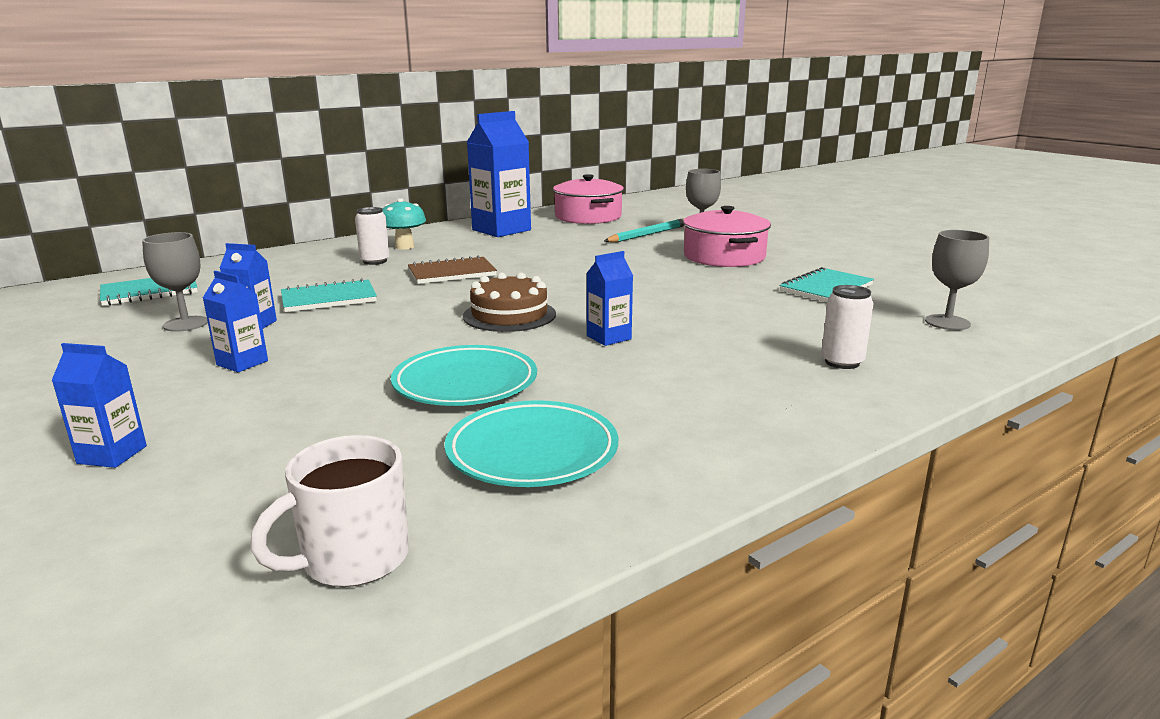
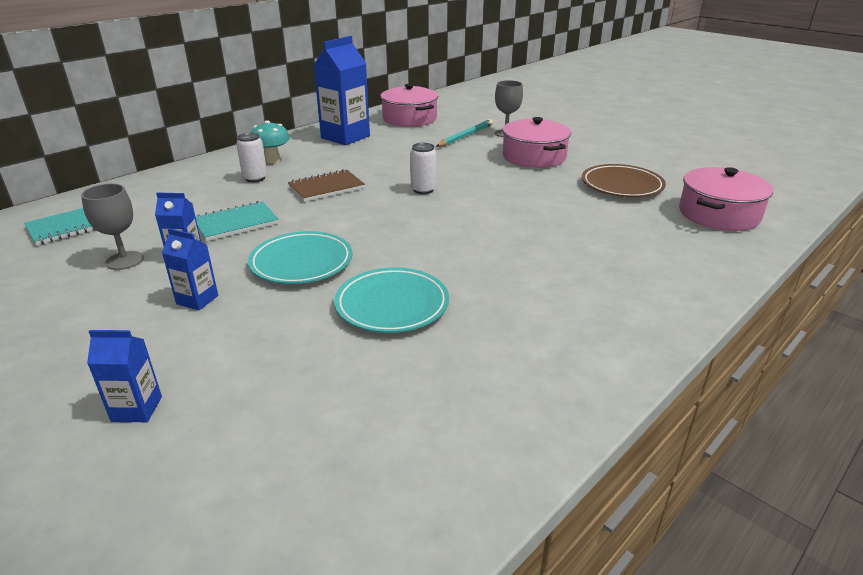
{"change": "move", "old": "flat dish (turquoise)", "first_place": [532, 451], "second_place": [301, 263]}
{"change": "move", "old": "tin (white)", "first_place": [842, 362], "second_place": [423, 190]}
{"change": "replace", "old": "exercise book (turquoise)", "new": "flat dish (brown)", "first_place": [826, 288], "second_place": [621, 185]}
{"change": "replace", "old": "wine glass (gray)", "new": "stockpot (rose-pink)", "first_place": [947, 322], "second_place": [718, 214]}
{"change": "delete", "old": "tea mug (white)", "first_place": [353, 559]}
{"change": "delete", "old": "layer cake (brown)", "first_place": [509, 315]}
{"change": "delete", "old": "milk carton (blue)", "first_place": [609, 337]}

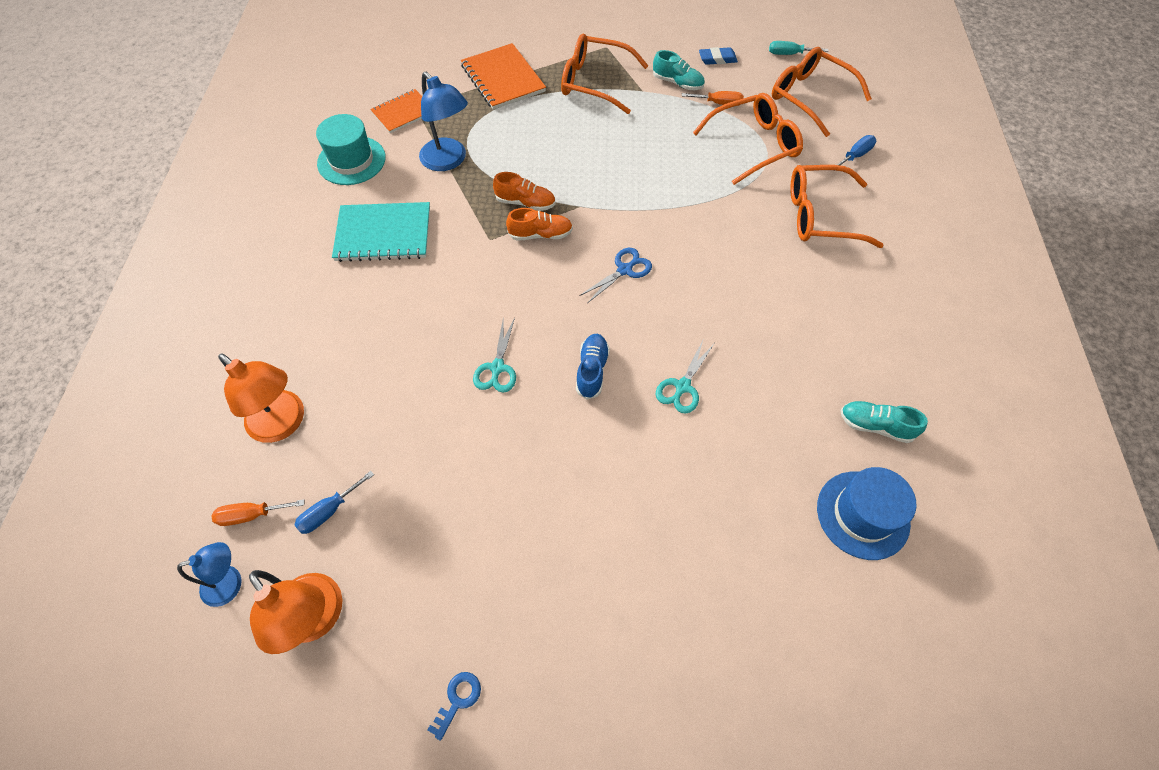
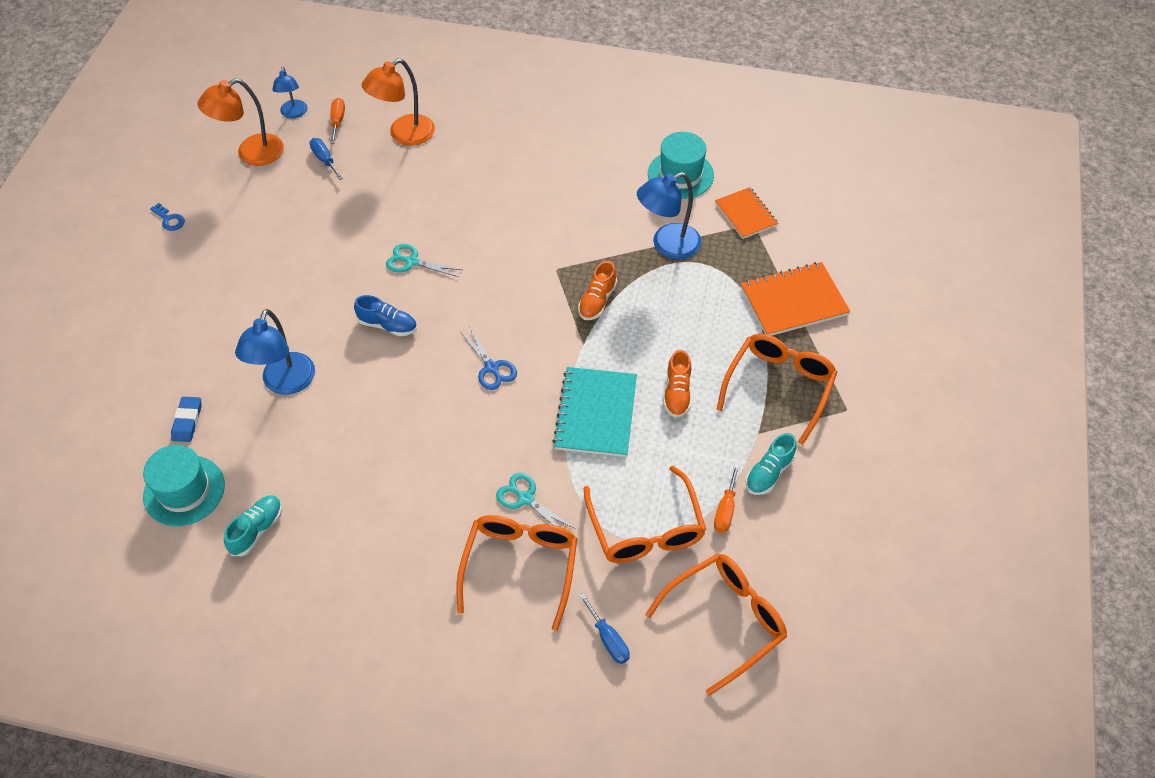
{"change": "recolor", "old": "tall hat (blue)", "new": "tall hat (turquoise)", "first_place": [862, 514], "second_place": [184, 490]}
{"change": "move", "old": "pencil eraser (blue)", "first_place": [717, 59], "second_place": [187, 421]}
{"change": "insert", "new": "lamp (blue)", "second_place": [285, 383]}
{"change": "move", "old": "pair of scissors (turquoise)", "first_place": [682, 386], "second_place": [525, 499]}
{"change": "move", "old": "exercise book (turquoise)", "first_place": [383, 234], "second_place": [596, 413]}
{"change": "move", "old": "sneaker (orange)", "first_place": [540, 234], "second_place": [677, 393]}
{"change": "delete", "old": "hand screwdriver (turquoise)", "first_place": [789, 54]}

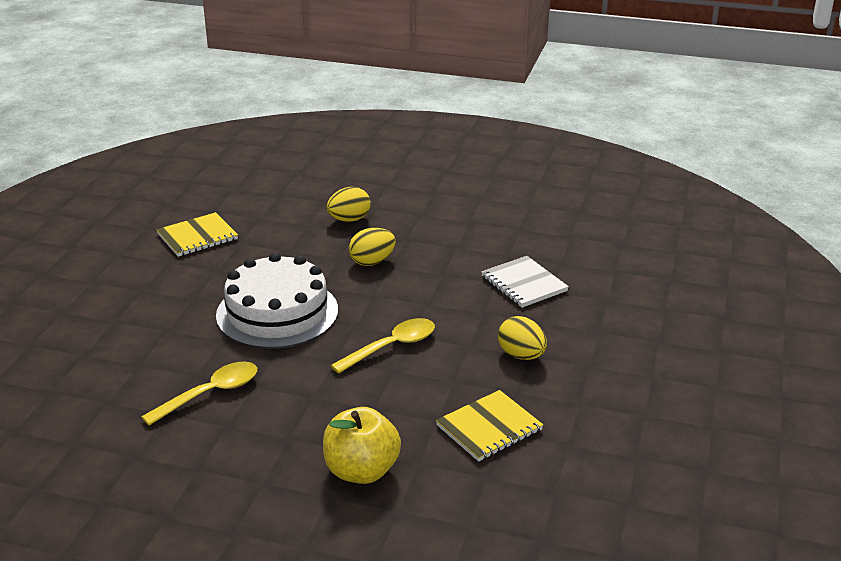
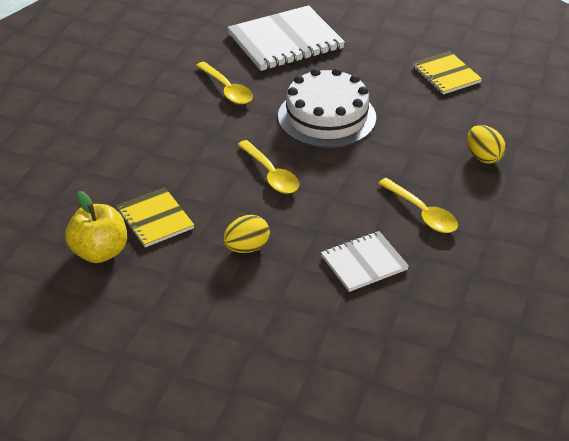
{"change": "move", "old": "apple (golden)", "first_place": [361, 471], "second_place": [100, 252]}
{"change": "insert", "new": "exercise book (white)", "second_place": [285, 41]}
{"change": "insert", "new": "teaspoon (golden)", "second_place": [422, 213]}
{"change": "delete", "old": "egg (golden)", "first_place": [372, 262]}

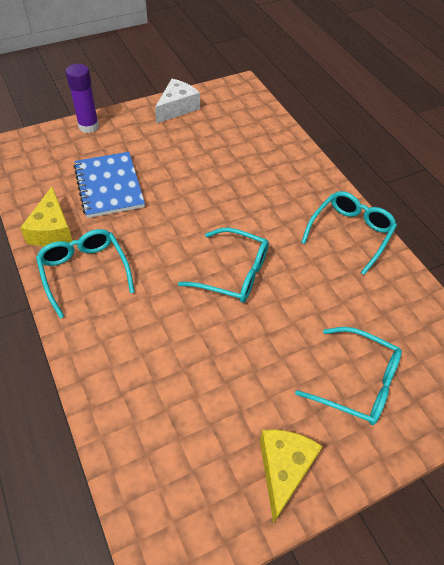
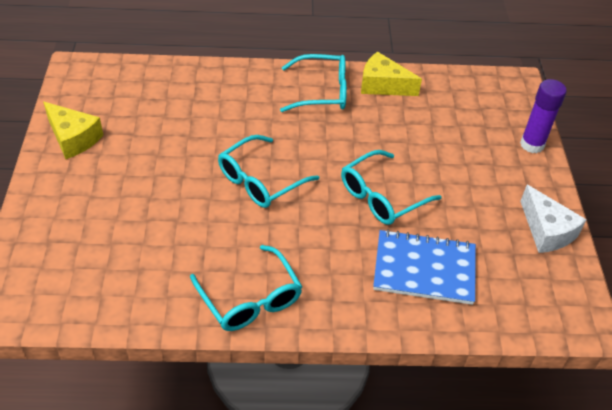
{"change": "move", "old": "eyeglasses (turquoise)", "first_place": [357, 383], "second_place": [381, 197]}
{"change": "move", "old": "exercise book (blue)", "first_place": [109, 186], "second_place": [424, 269]}

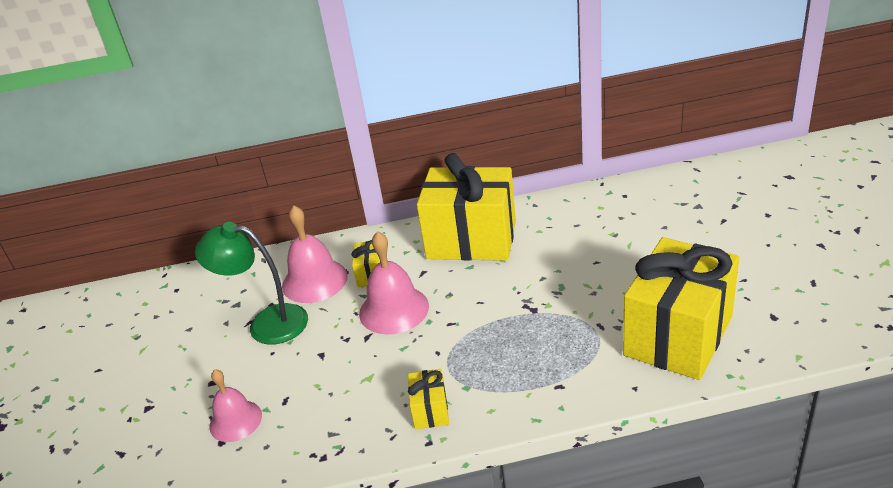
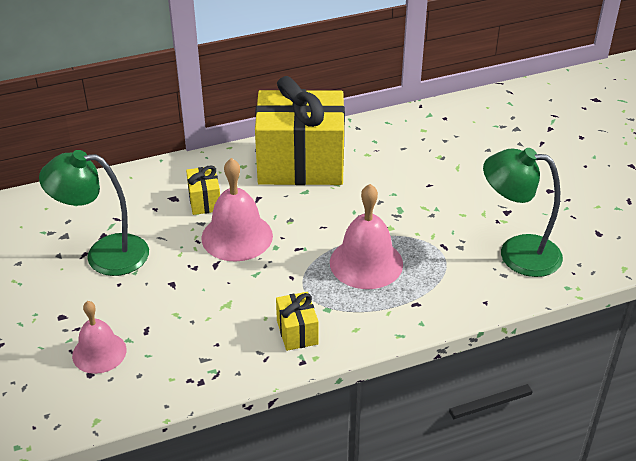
{"change": "move", "old": "bell (rose-pink)", "first_place": [314, 281], "second_place": [366, 263]}
{"change": "replace", "old": "gift (golden)", "new": "lamp (leaf-green)", "first_place": [678, 336], "second_place": [517, 253]}

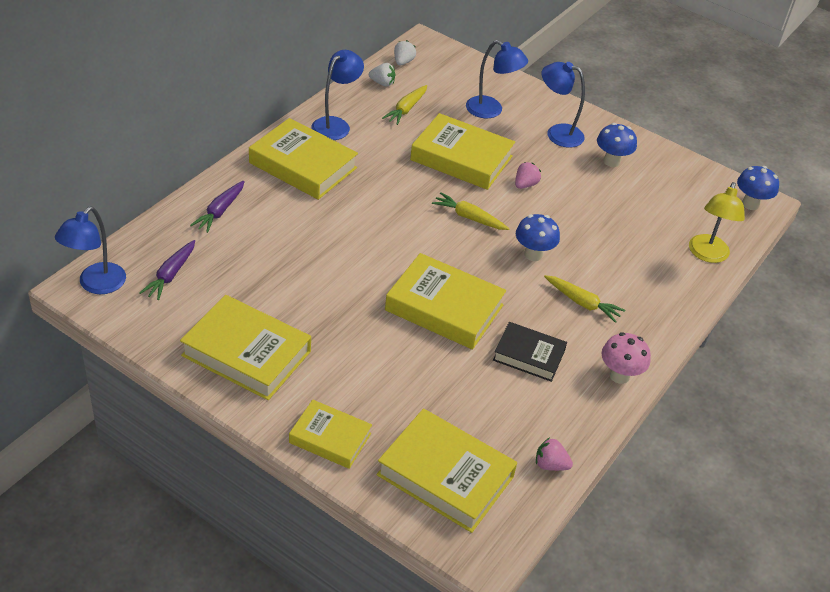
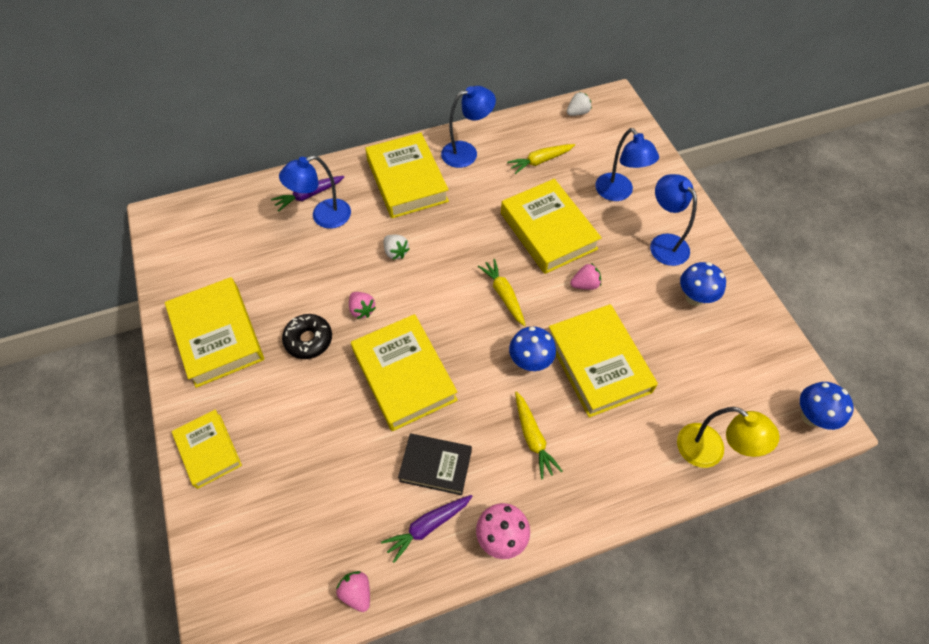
{"change": "move", "old": "lamp (blue)", "first_place": [96, 285], "second_place": [323, 217]}
{"change": "insert", "new": "glazed donut (black)", "second_place": [308, 340]}
{"change": "insert", "new": "toy strawberry (rose-pink)", "second_place": [362, 310]}
{"change": "move", "old": "root vegetable (violet)", "first_place": [170, 275], "second_place": [427, 526]}
{"change": "move", "old": "toy strawberry (white)", "first_place": [382, 83], "second_place": [396, 252]}
{"change": "rotate", "old": "book (black)", "first_place": [529, 355], "second_place": [435, 466], "degrees": -45}
{"change": "move", "old": "book (golden)", "first_place": [445, 476], "second_place": [598, 364]}
{"change": "rotate", "old": "lamp (golden)", "first_place": [707, 255], "second_place": [709, 452], "degrees": -105}

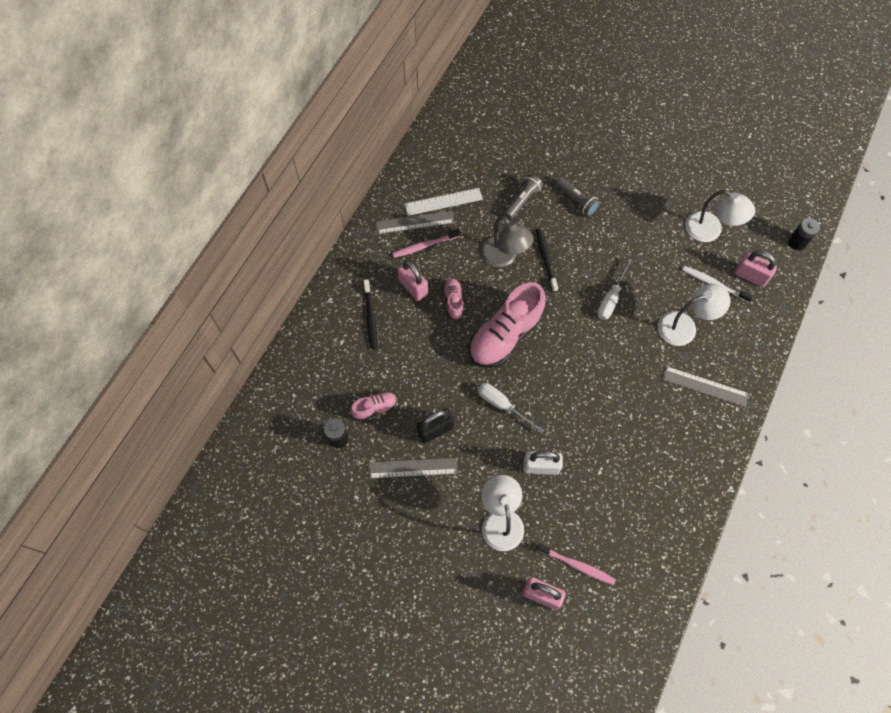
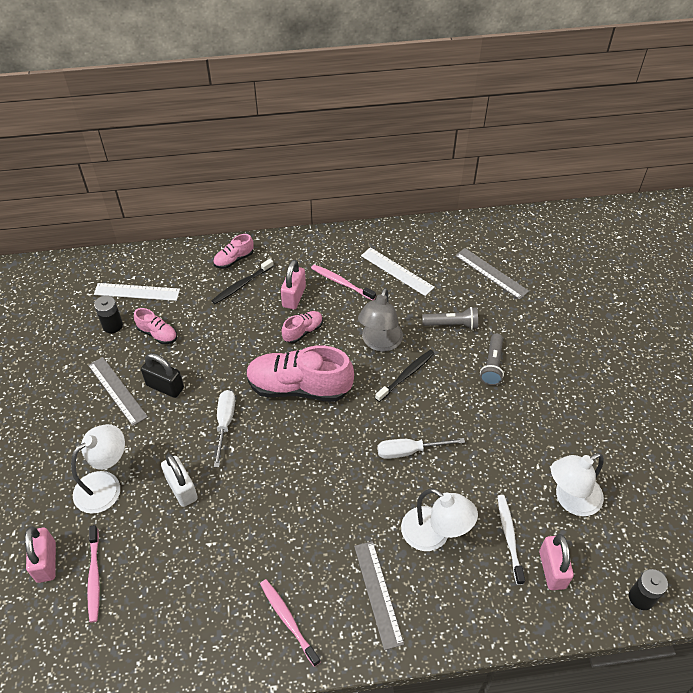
{"change": "insert", "new": "straightedge (white)", "second_place": [137, 292]}
{"change": "insert", "new": "sneaker (rose-pink)", "second_place": [234, 260]}
{"change": "insert", "new": "tooth brush (rose-pink)", "second_place": [288, 620]}
{"change": "move", "old": "straightedge (gray)", "first_place": [414, 222], "second_place": [491, 273]}
{"change": "rotate", "old": "lamp (white)", "first_place": [710, 231], "second_place": [570, 500], "degrees": 60}

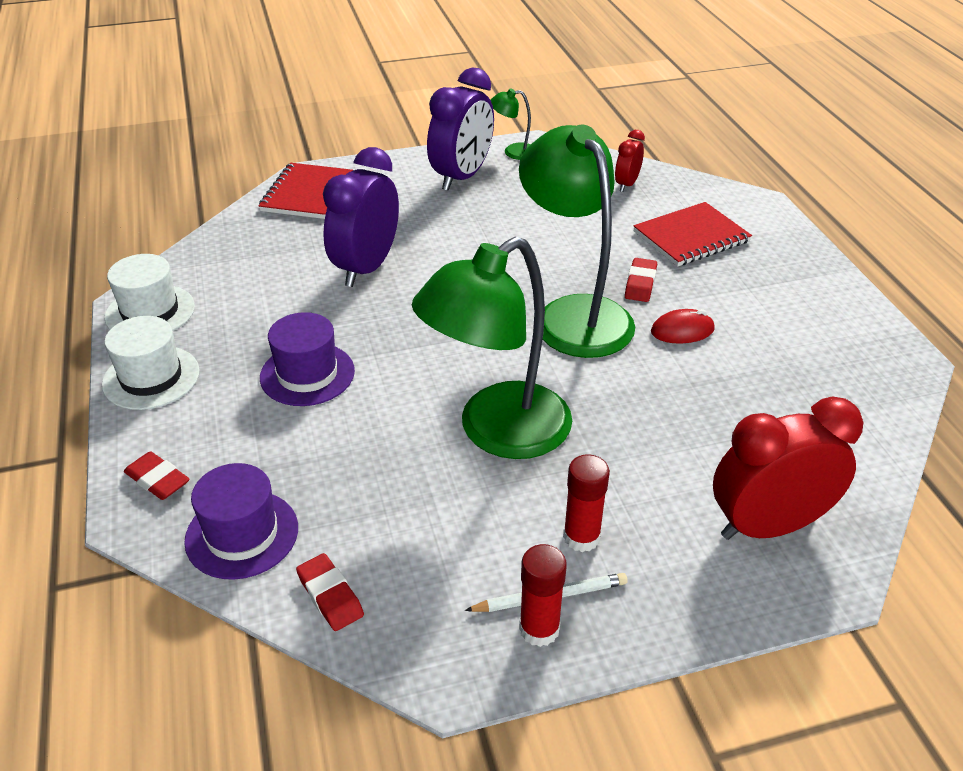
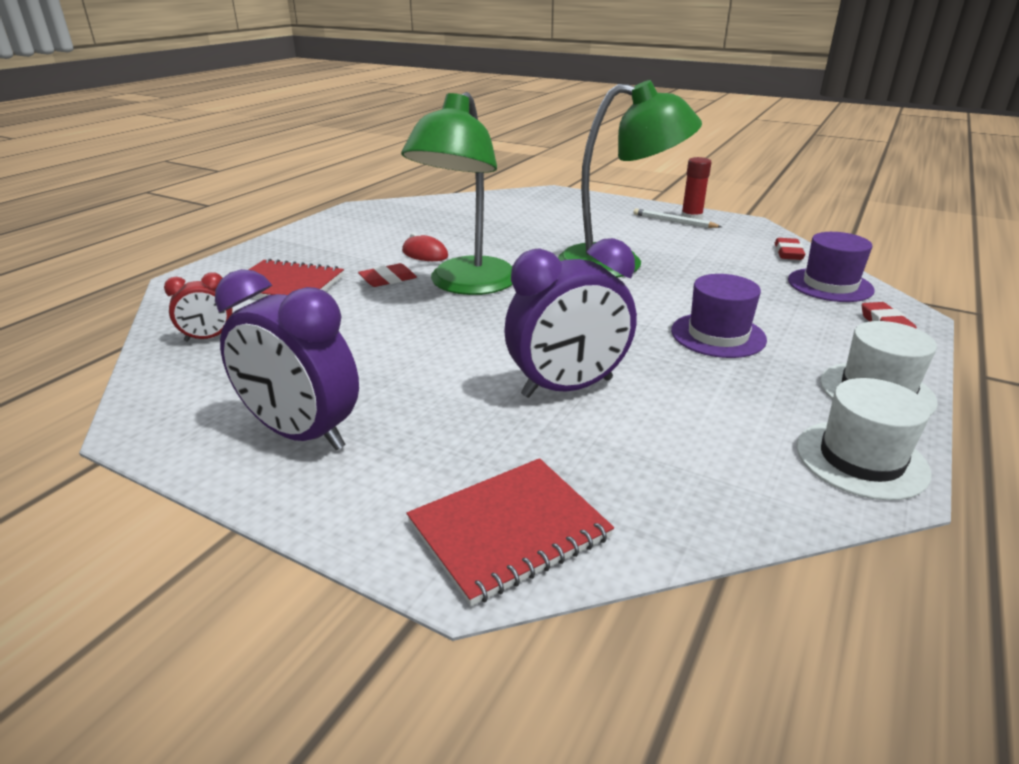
{"change": "rotate", "old": "bedside clock (violet)", "first_place": [462, 177], "second_place": [301, 434], "degrees": -135}
{"change": "delete", "old": "lamp (leaf-green)", "first_place": [513, 152]}
{"change": "delete", "old": "glue (crimson)", "first_place": [581, 537]}
{"change": "delete", "old": "bedside clock (crimson)", "first_place": [768, 526]}

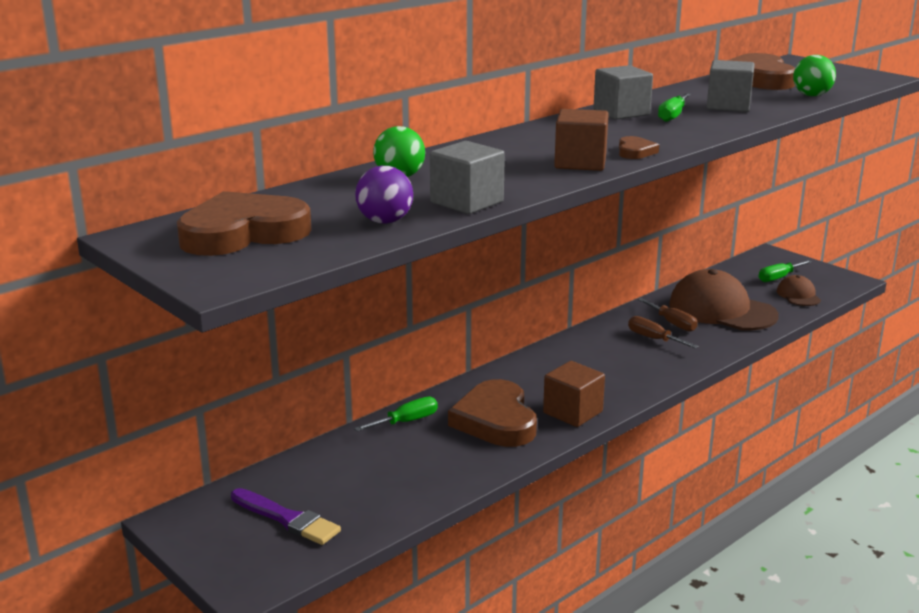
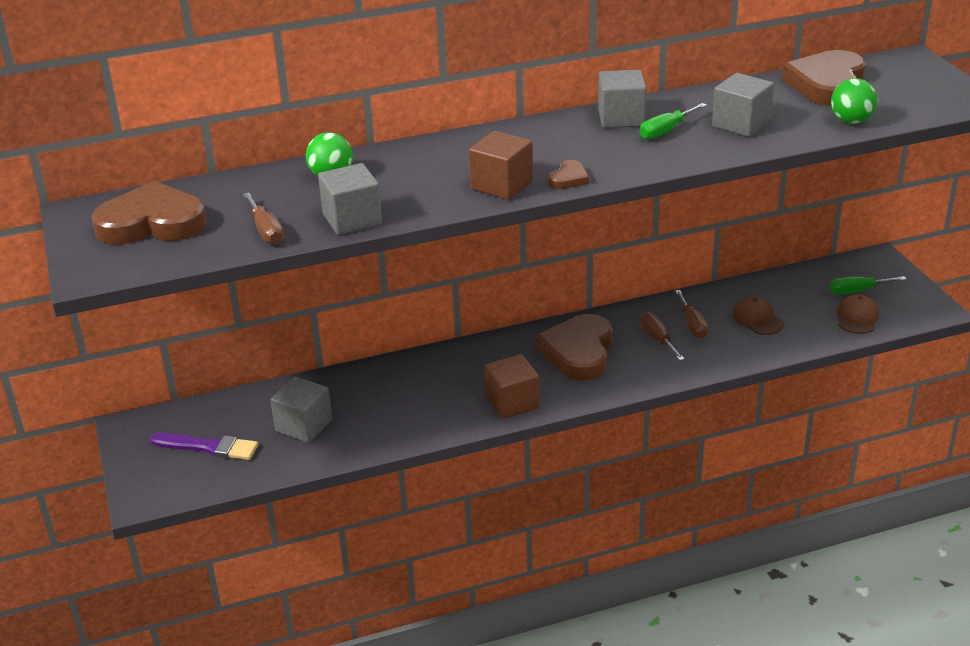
{"change": "rotate", "old": "brush (violet)", "first_place": [287, 519], "second_place": [208, 447], "degrees": -45}
{"change": "replace", "old": "play ball (violet)", "new": "hand screwdriver (brown)", "first_place": [385, 221], "second_place": [266, 231]}
{"change": "insert", "new": "cube (gray)", "second_place": [304, 426]}
{"change": "move", "old": "love heart (brown)", "first_place": [495, 420], "second_place": [578, 352]}
{"change": "resize", "old": "baseball cap (brown)", "first_place": [722, 310], "second_place": [757, 319], "factor": 0.49}
{"change": "delete", "old": "hand screwdriver (leaf-green)", "first_place": [406, 422]}

